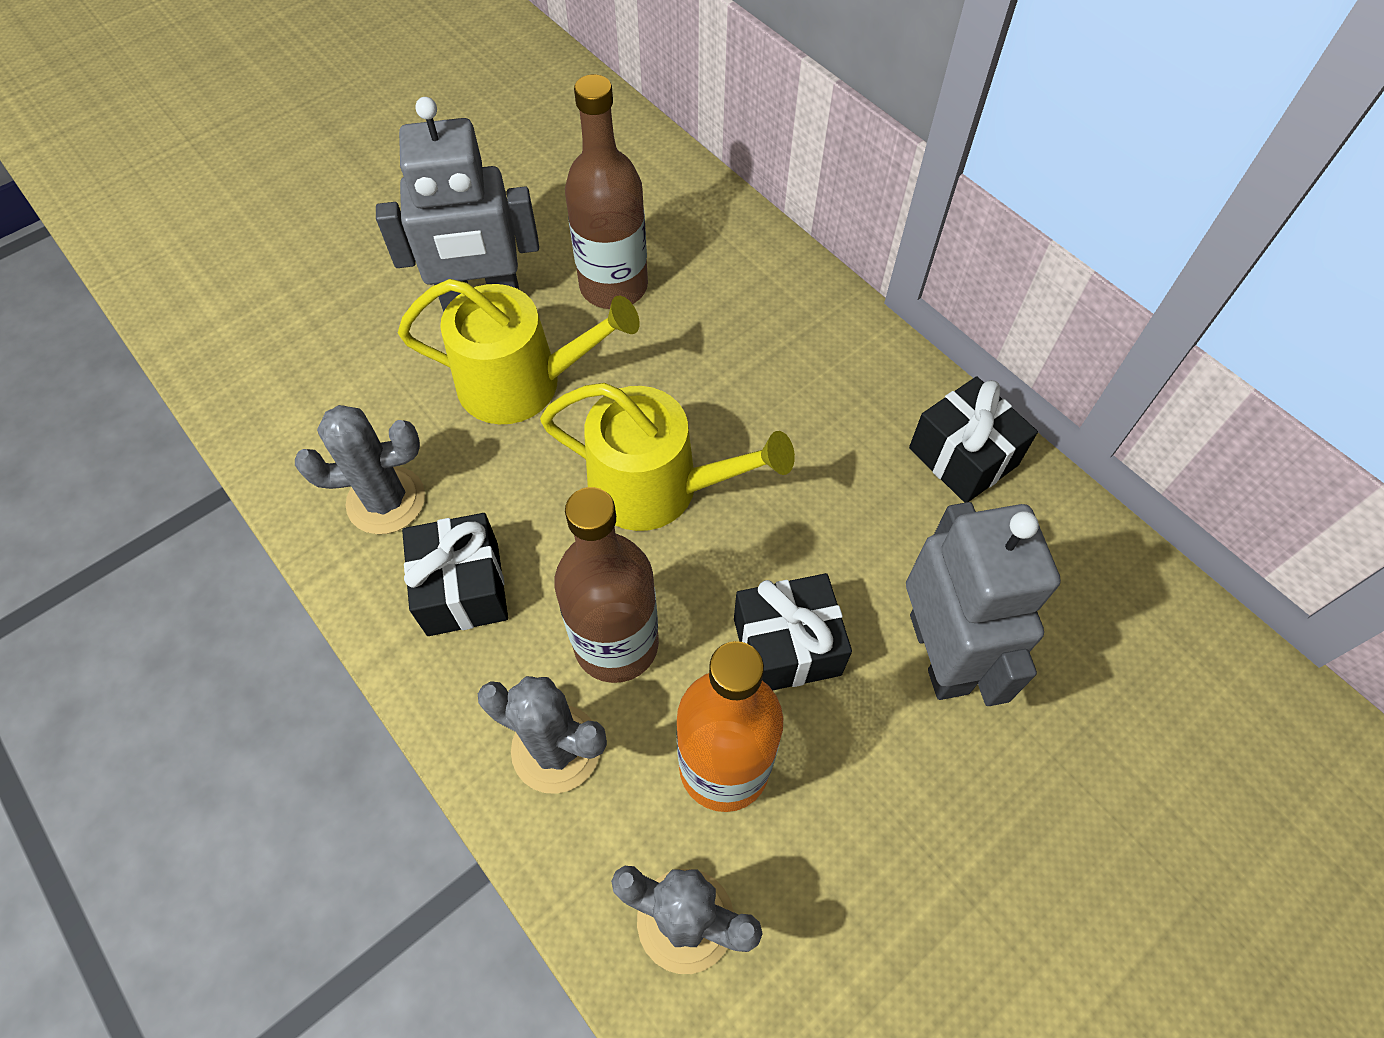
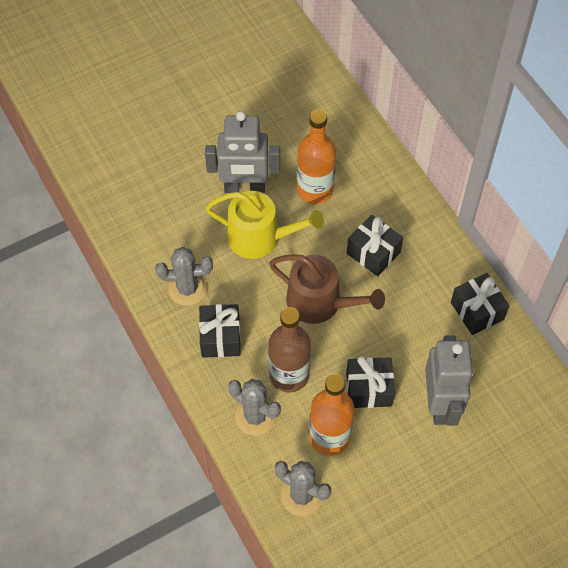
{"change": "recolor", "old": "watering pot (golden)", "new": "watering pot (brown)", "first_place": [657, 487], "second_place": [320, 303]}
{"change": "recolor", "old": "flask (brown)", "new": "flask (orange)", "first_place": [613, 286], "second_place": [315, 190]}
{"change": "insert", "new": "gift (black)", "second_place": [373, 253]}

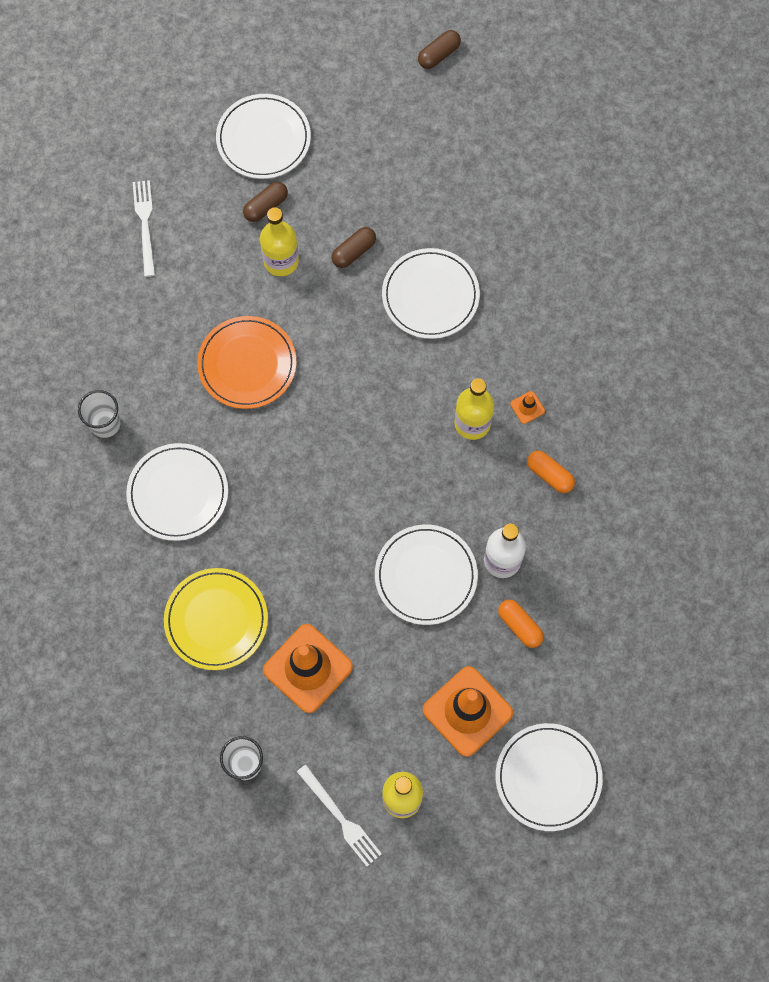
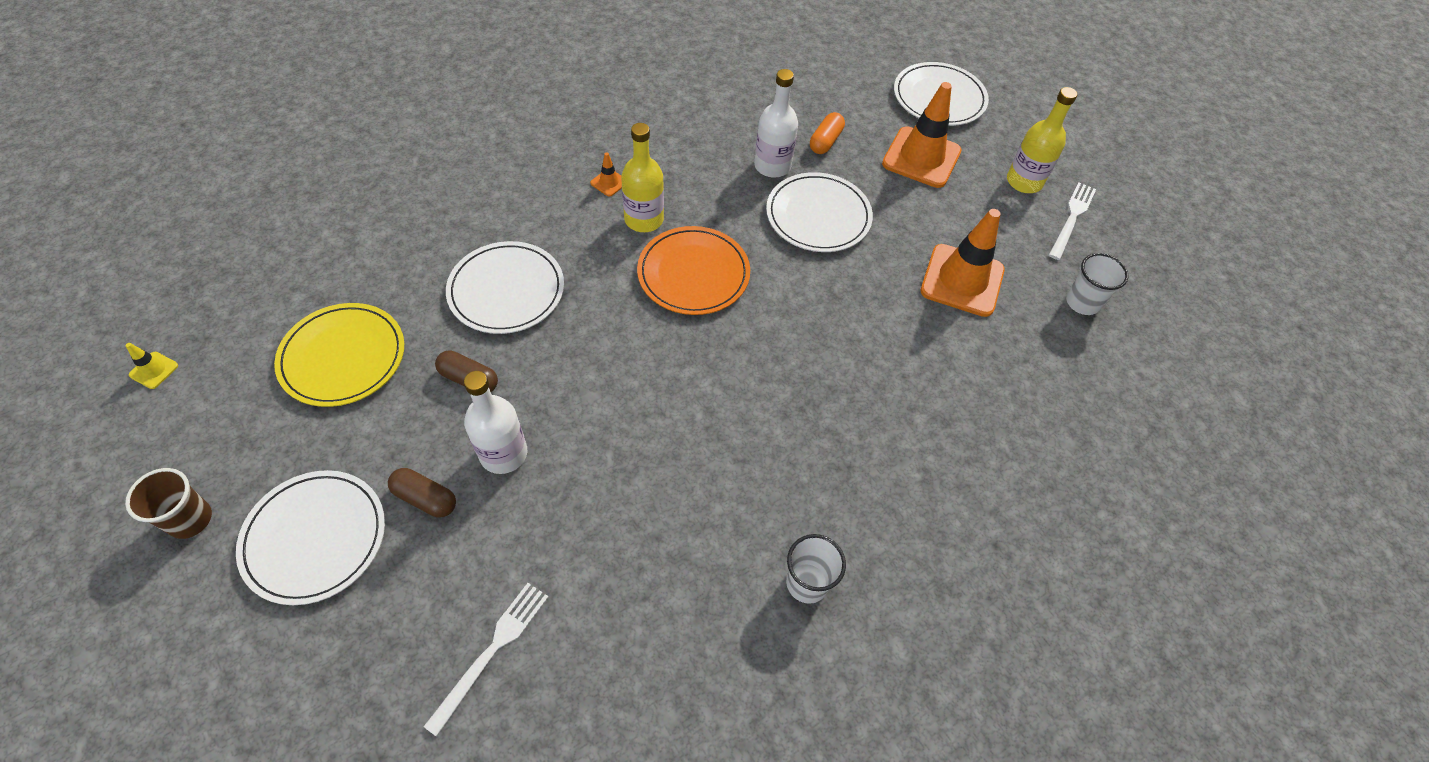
{"change": "insert", "new": "beaker (brown)", "second_place": [190, 519]}
{"change": "replace", "old": "pill (brown)", "new": "road cone (golden)", "first_place": [439, 55], "second_place": [154, 370]}
{"change": "move", "old": "flat dish (golden)", "first_place": [216, 620], "second_place": [343, 357]}
{"change": "rotate", "old": "table fork (white)", "first_place": [145, 224], "second_place": [491, 651], "degrees": 150}
{"change": "recolor", "old": "flask (golden)", "new": "flask (white)", "first_place": [281, 261], "second_place": [503, 453]}
{"change": "move", "old": "flat dish (orange)", "first_place": [247, 364], "second_place": [693, 273]}
{"change": "delete", "old": "flat dish (white)", "first_place": [178, 493]}
{"change": "delete", "old": "pill (orange)", "first_place": [549, 475]}

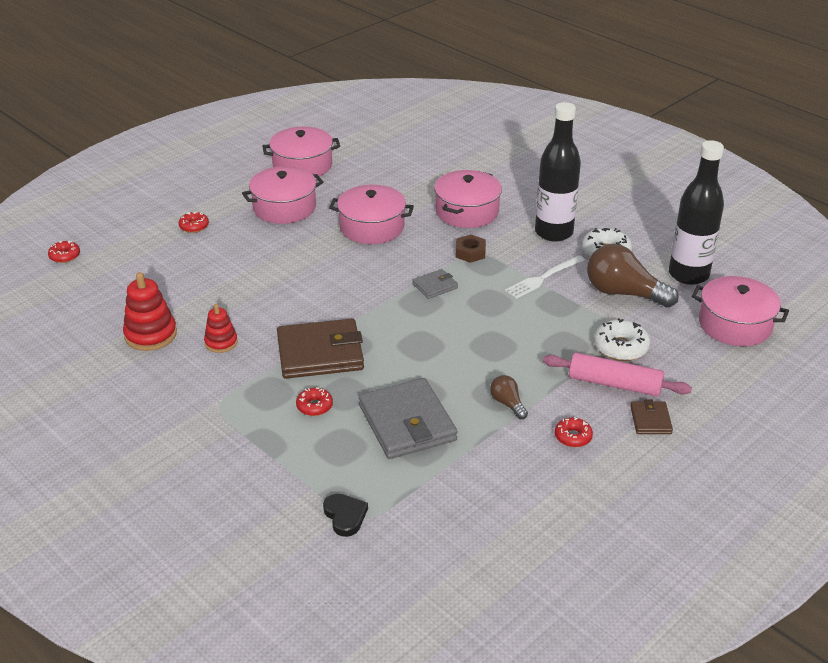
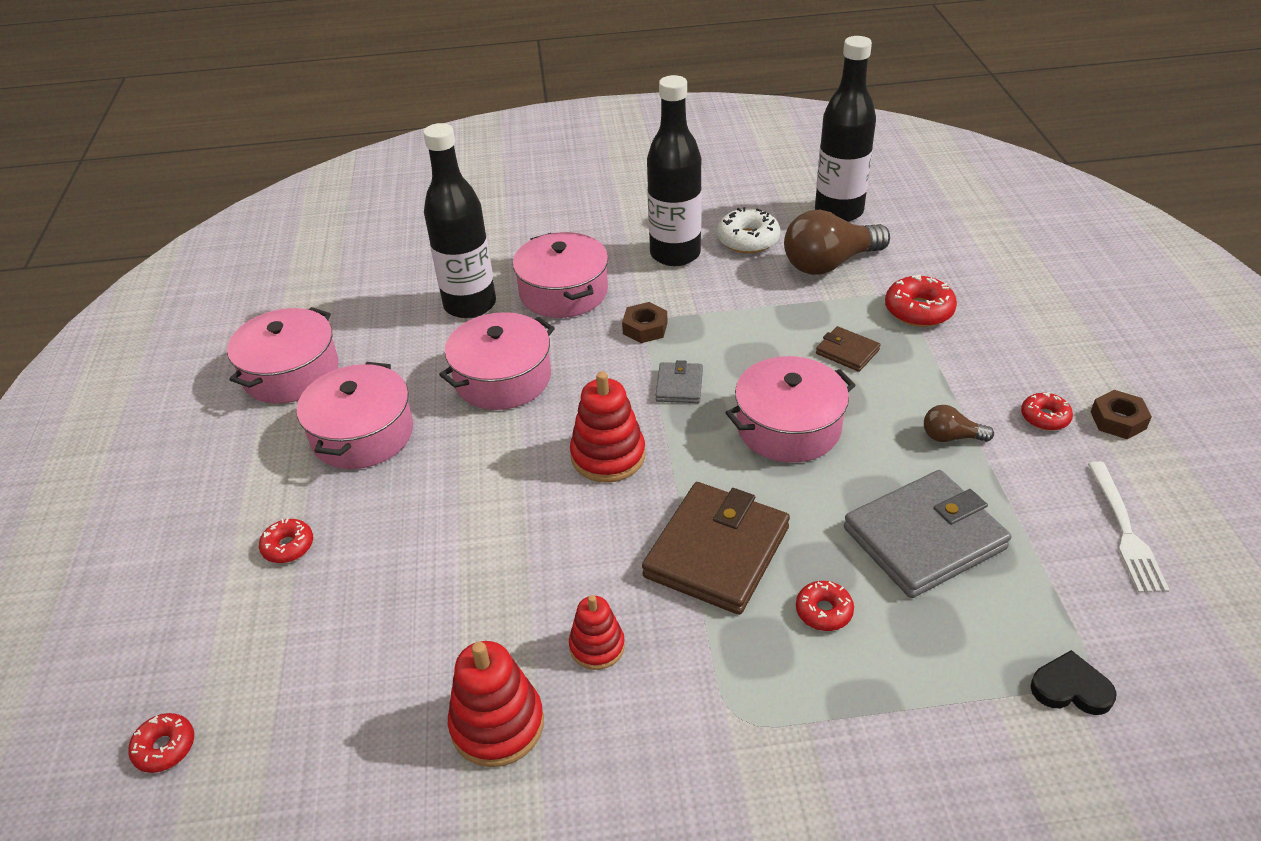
{"change": "insert", "new": "flask (black)", "second_place": [470, 305]}
{"change": "insert", "new": "stacking rings (crimson)", "second_place": [608, 456]}
{"change": "move", "old": "stockpot (rose-pink)", "first_place": [735, 324], "second_place": [788, 427]}
{"change": "move", "old": "wallet (brown)", "first_place": [650, 420], "second_place": [847, 352]}
{"change": "rotate", "old": "wallet (gray)", "first_place": [407, 423], "second_place": [924, 538], "degrees": -45}
{"change": "recolor", "old": "glazed donut (white)", "new": "glazed donut (crimson)", "first_place": [620, 347], "second_place": [918, 310]}
{"change": "move", "old": "table fork (white)", "first_place": [543, 278], "second_place": [1125, 531]}
{"change": "insert", "new": "nut (brown)", "second_place": [1118, 420]}
{"change": "delete", "old": "pastry roller (rose-pink)", "first_place": [614, 384]}

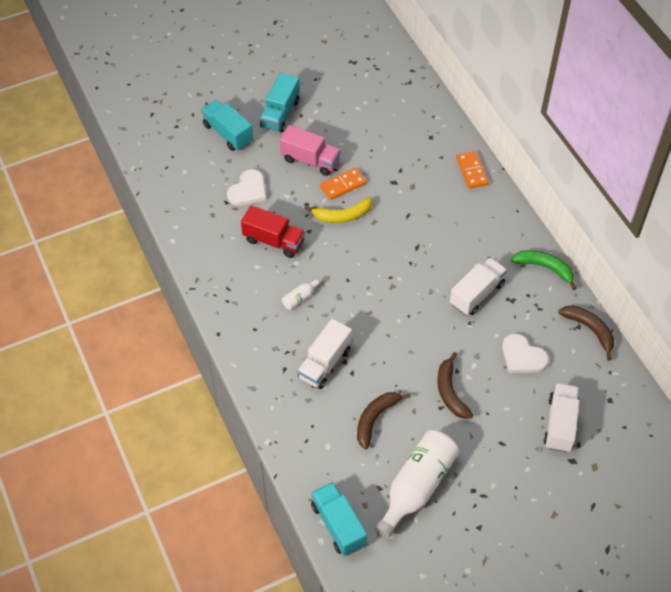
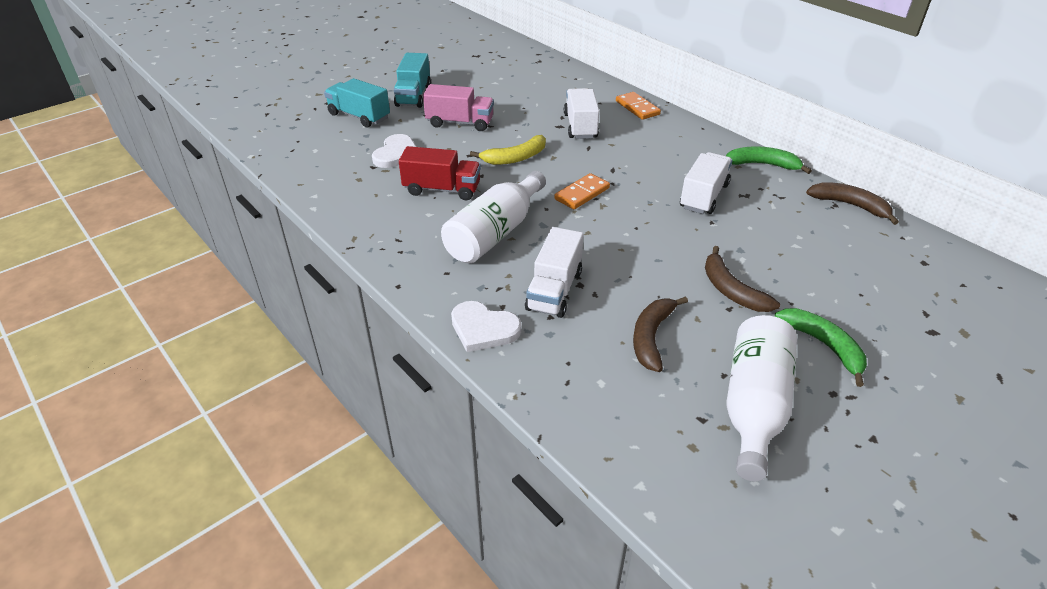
{"change": "resize", "old": "flask (white)", "first_place": [300, 298], "second_place": [495, 233], "factor": 2.37}
{"change": "move", "old": "love heart (white)", "first_place": [522, 357], "second_place": [483, 329]}
{"change": "move", "old": "domino (orange)", "first_place": [343, 185], "second_place": [582, 193]}
{"change": "move", "old": "lorry (white)", "first_place": [560, 424], "second_place": [580, 126]}
{"change": "insert", "new": "banana fruit (leaf-green)", "second_place": [824, 346]}
{"change": "delete", "old": "lorry (turquoise)", "first_place": [338, 525]}

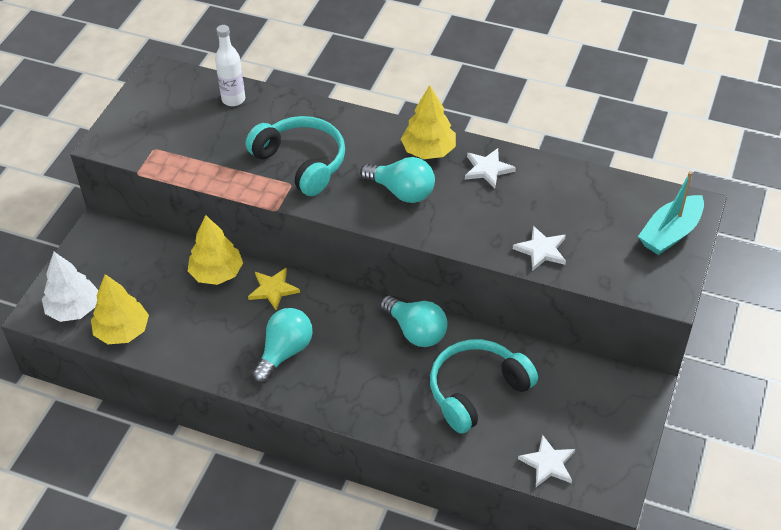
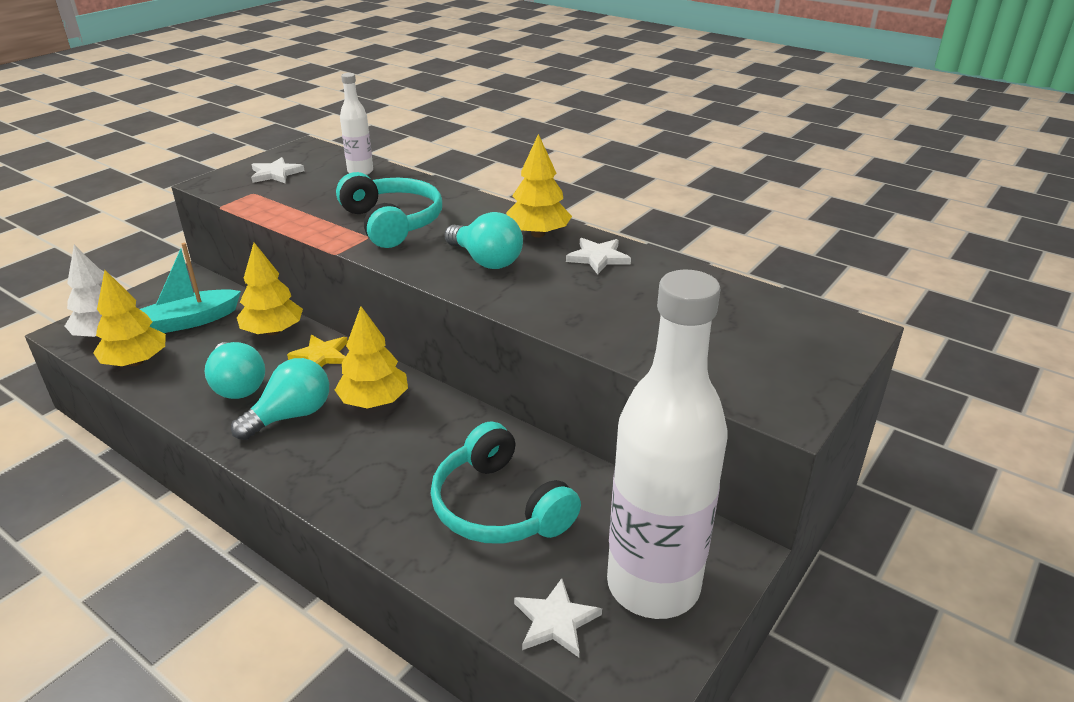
{"change": "move", "old": "boat (turquoise)", "first_place": [670, 233], "second_place": [192, 320]}
{"change": "move", "old": "bulb (turquoise)", "first_place": [416, 331], "second_place": [237, 385]}
{"change": "move", "old": "star (white)", "first_place": [541, 250], "second_place": [276, 174]}
{"change": "insert", "new": "fir tree (golden)", "second_place": [374, 401]}
{"change": "rotate", "old": "over-ear headphones (turquoise)", "first_place": [477, 391], "second_place": [500, 506], "degrees": -105}
{"change": "insert", "new": "flask (white)", "second_place": [653, 585]}

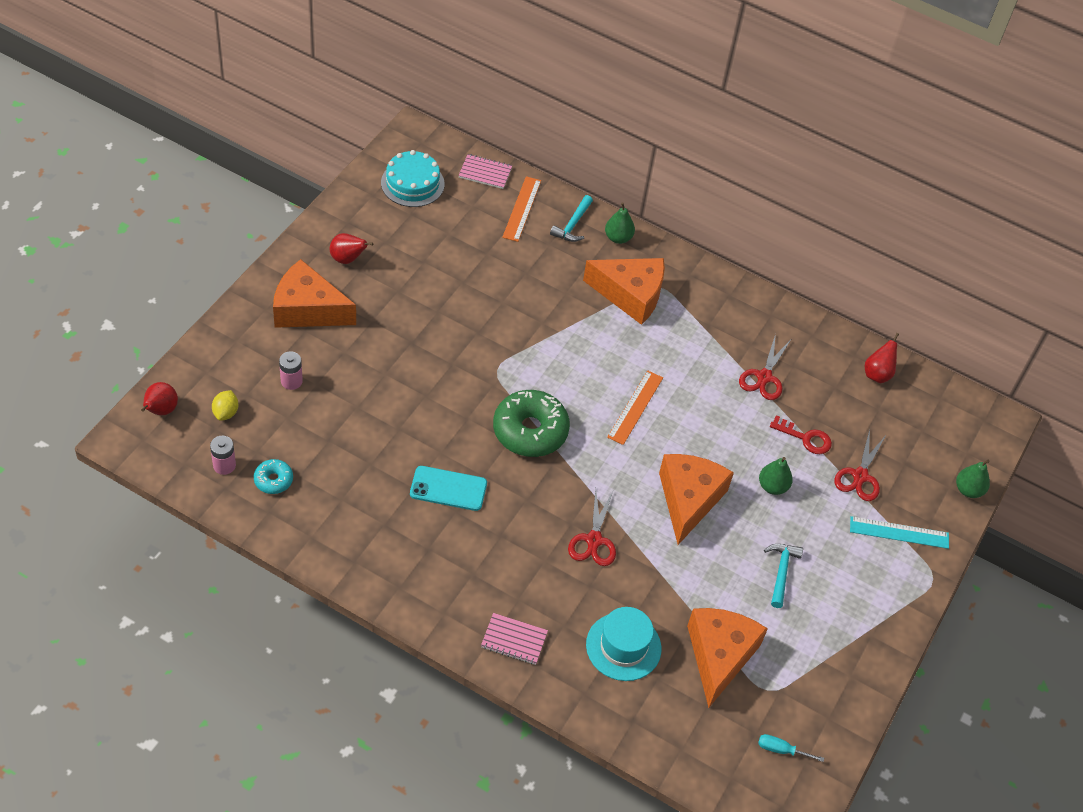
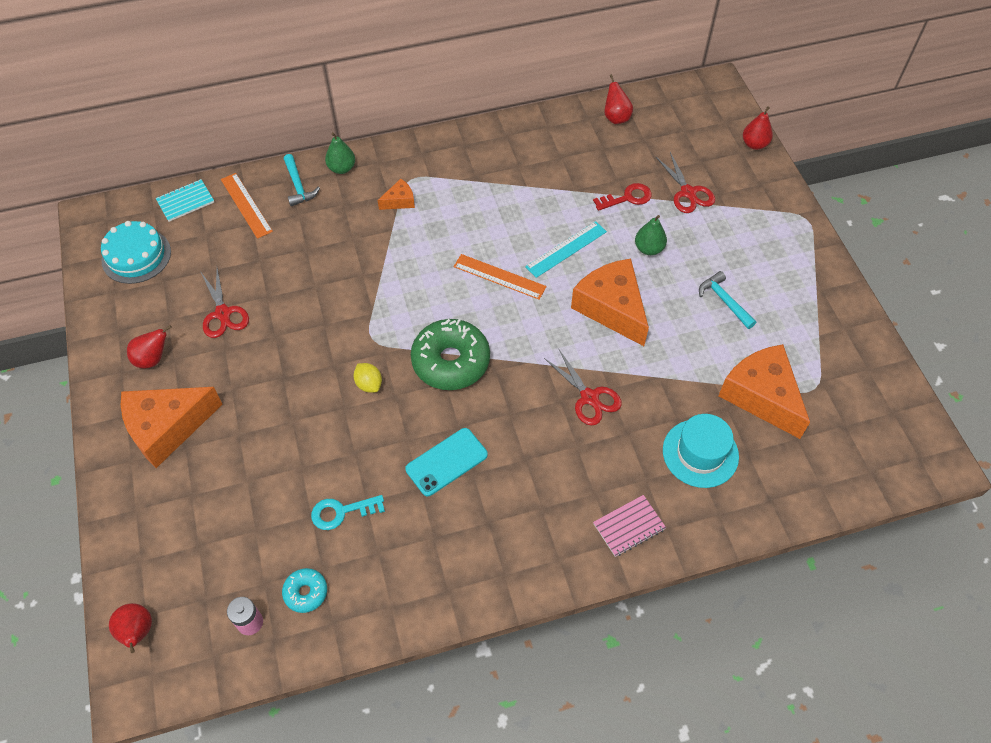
{"change": "recolor", "old": "exercise book (rose-pink)", "new": "exercise book (turquoise)", "first_place": [485, 173], "second_place": [185, 201]}
{"change": "move", "old": "pair of scissors (crimson)", "first_place": [764, 377], "second_place": [223, 313]}
{"change": "insert", "new": "latchkey (turquoise)", "second_place": [341, 512]}
{"change": "move", "old": "citrus fruit (golden)", "first_place": [226, 412], "second_place": [369, 384]}
{"change": "resize", "old": "piece of cheese (orange)", "first_place": [630, 295], "second_place": [399, 201], "factor": 0.46}
{"change": "rotate", "old": "straightedge (orange)", "first_place": [635, 407], "second_place": [499, 277], "degrees": -45}
{"change": "move", "old": "straightedge (turquoise)", "first_place": [899, 532], "second_place": [566, 249]}
{"change": "recolor", "old": "pear (leaf-green)", "new": "pear (crimson)", "first_place": [968, 490], "second_place": [754, 144]}
{"change": "delete", "old": "battery (rose-pink)", "first_place": [291, 381]}
{"change": "delete", "old": "hand screwdriver (turquoise)", "first_place": [781, 750]}

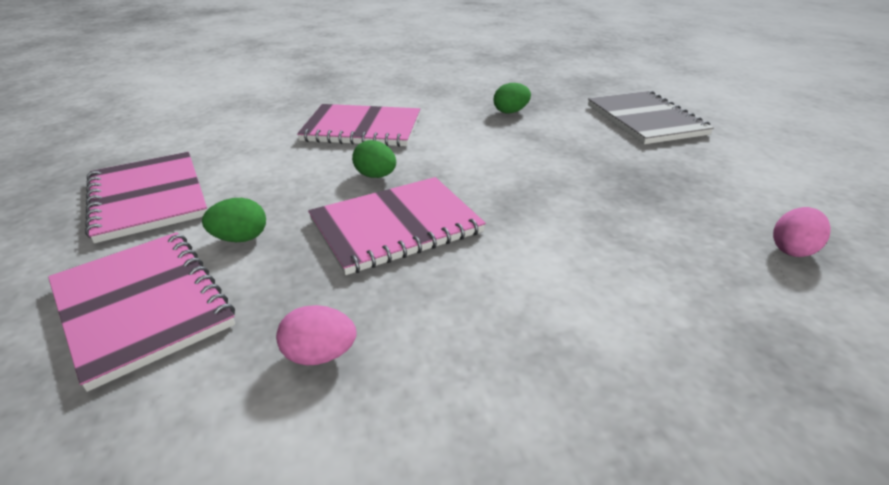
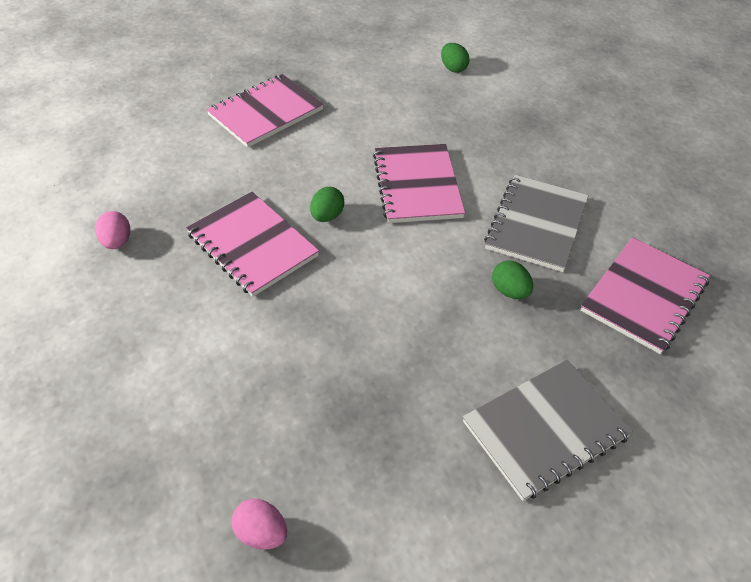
{"change": "move", "old": "egg (leaf-green)", "first_place": [240, 238], "second_place": [453, 68]}
{"change": "insert", "new": "exercise book (gray)", "second_place": [536, 224]}
{"change": "move", "old": "exercise book (rose-pink)", "first_place": [142, 305], "second_place": [644, 296]}

